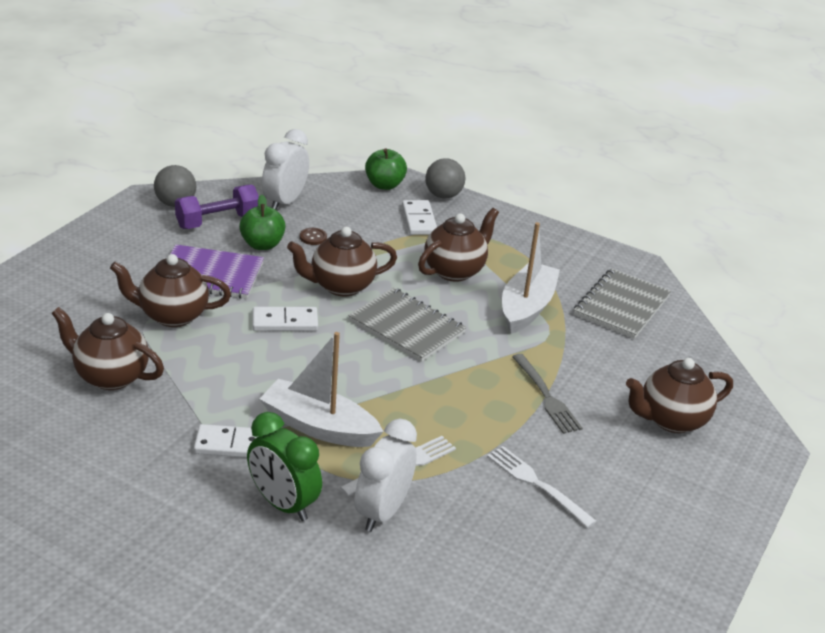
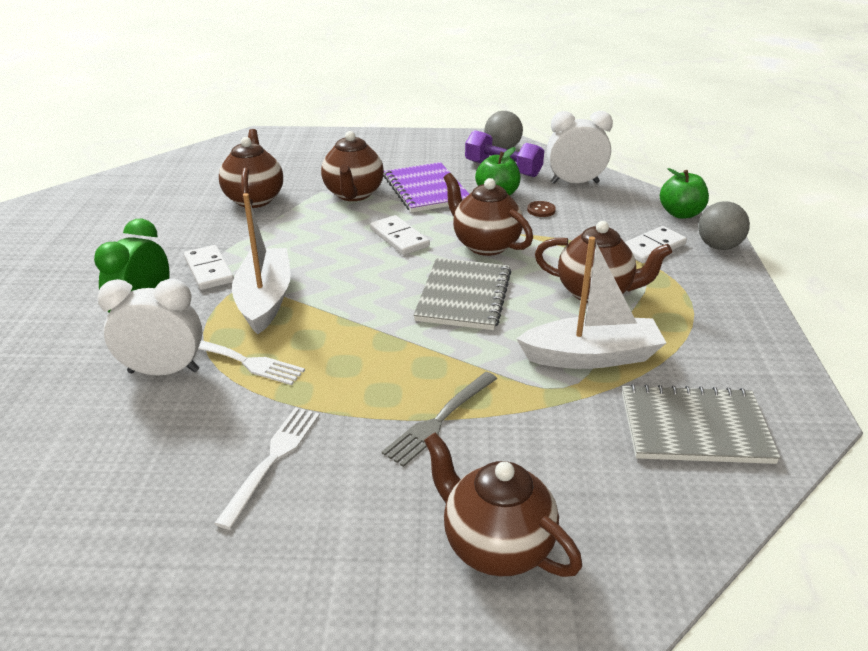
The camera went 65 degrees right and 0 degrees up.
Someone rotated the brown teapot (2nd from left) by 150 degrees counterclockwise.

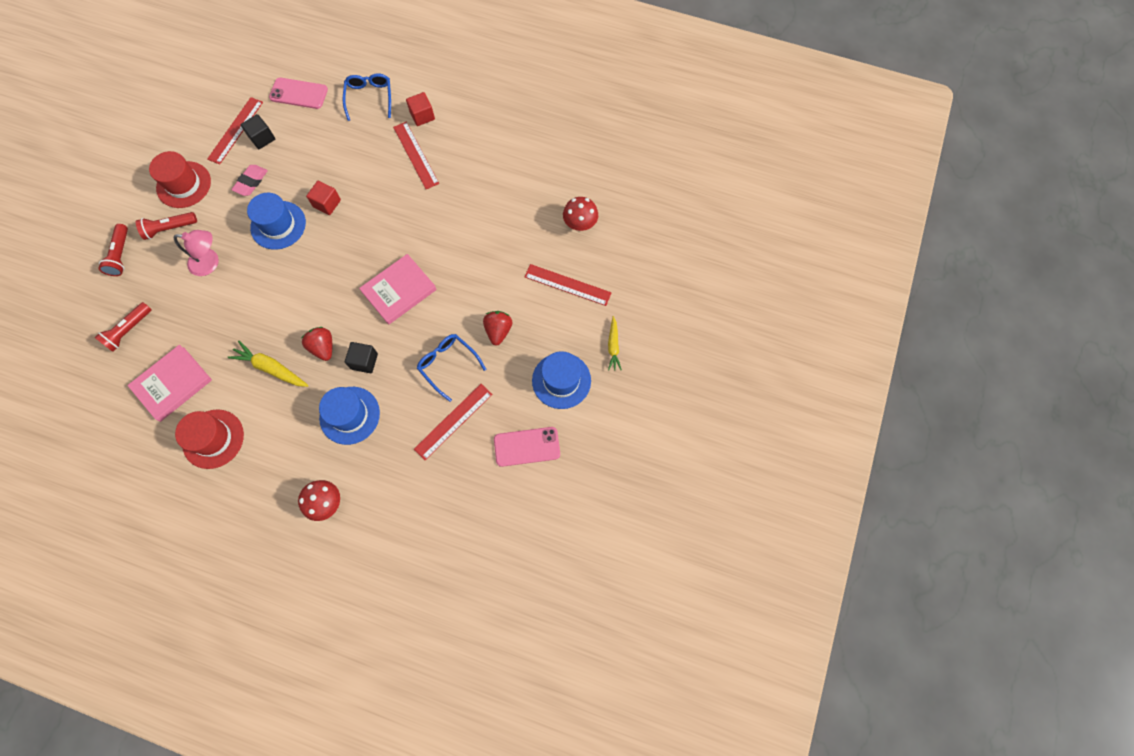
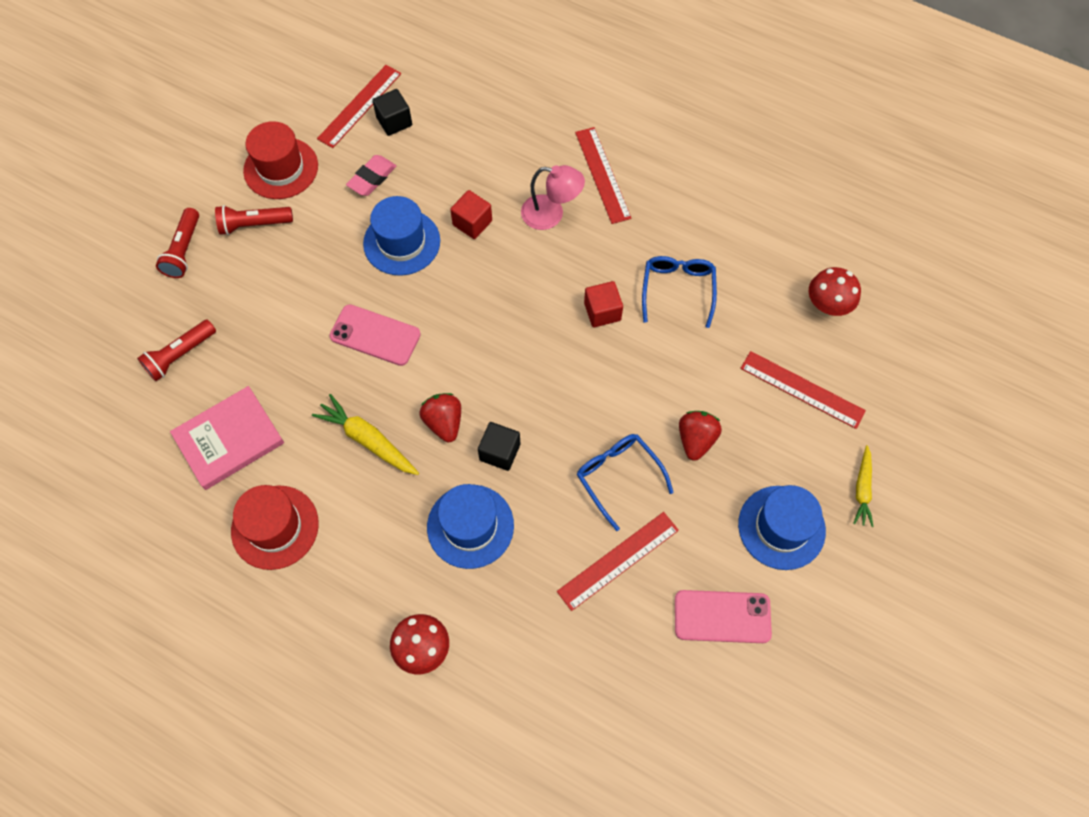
The camera went 10 degrees right and 5 degrees down.
Someone took away the pink book (2nd from left).
Someone carried the pink lamp.
Someone carried the pink phone (1st from left).
Someone carried the blue glasses (1st from left in the first image).
Someone carried the red cube (2nd from left).

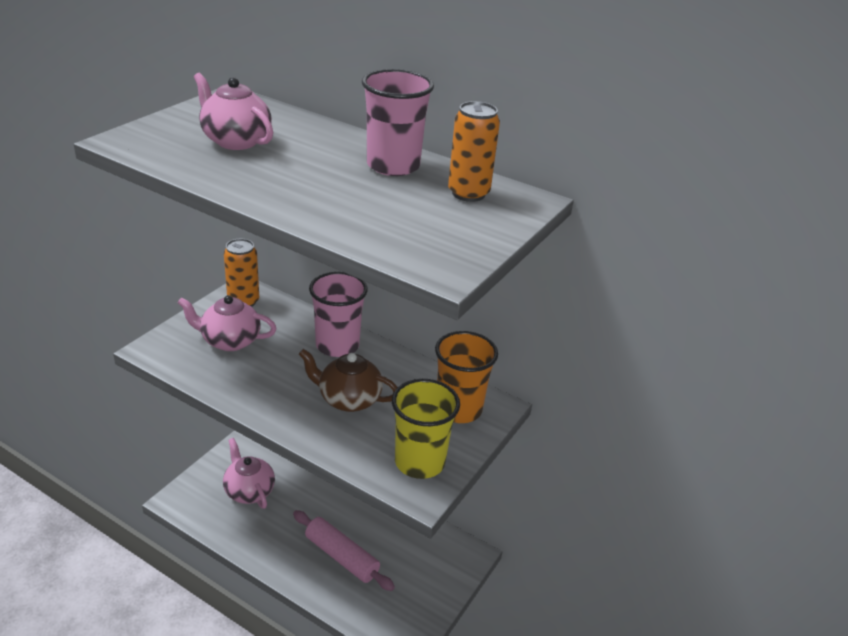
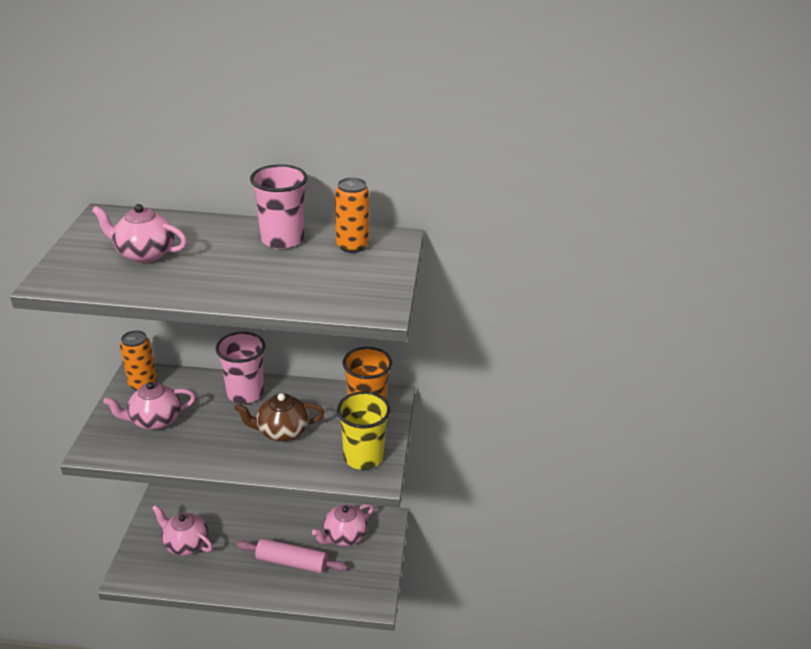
The camera went 25 degrees left and 0 degrees up.
Someone put down the pink teapot (4th from left).

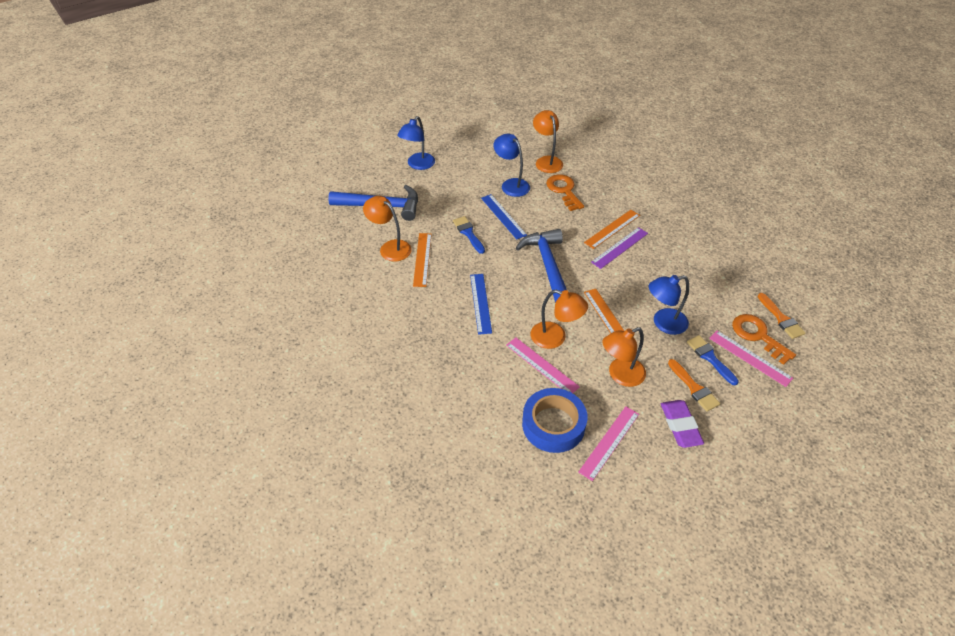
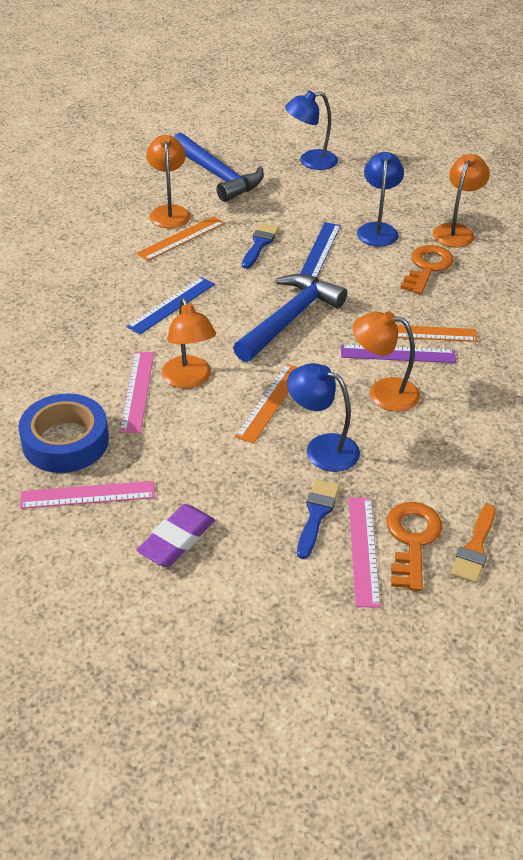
The camera went 45 degrees right and 5 degrees down.
Someone took away the orange brush (1st from left).
Someone carried the orange lamp (4th from left in the first image).

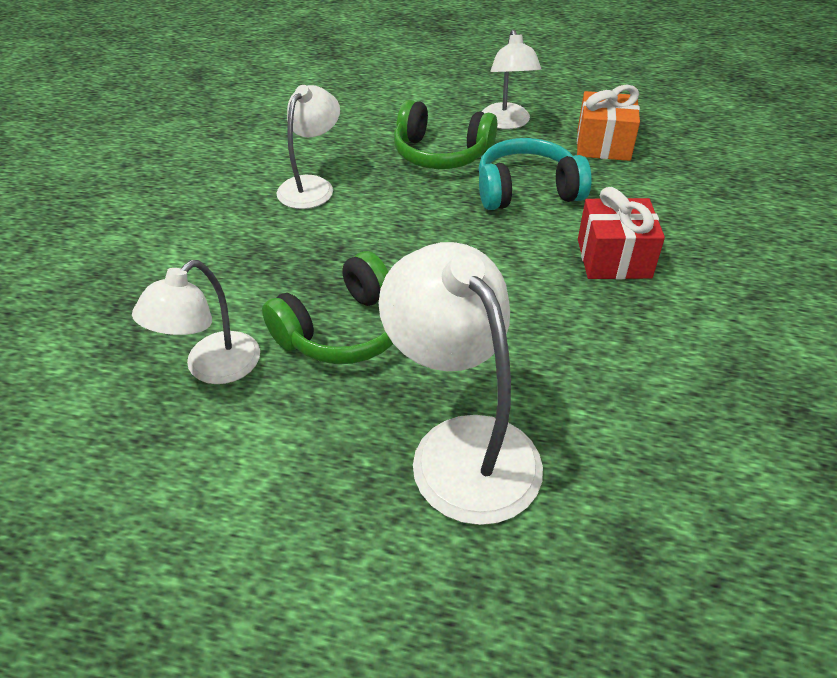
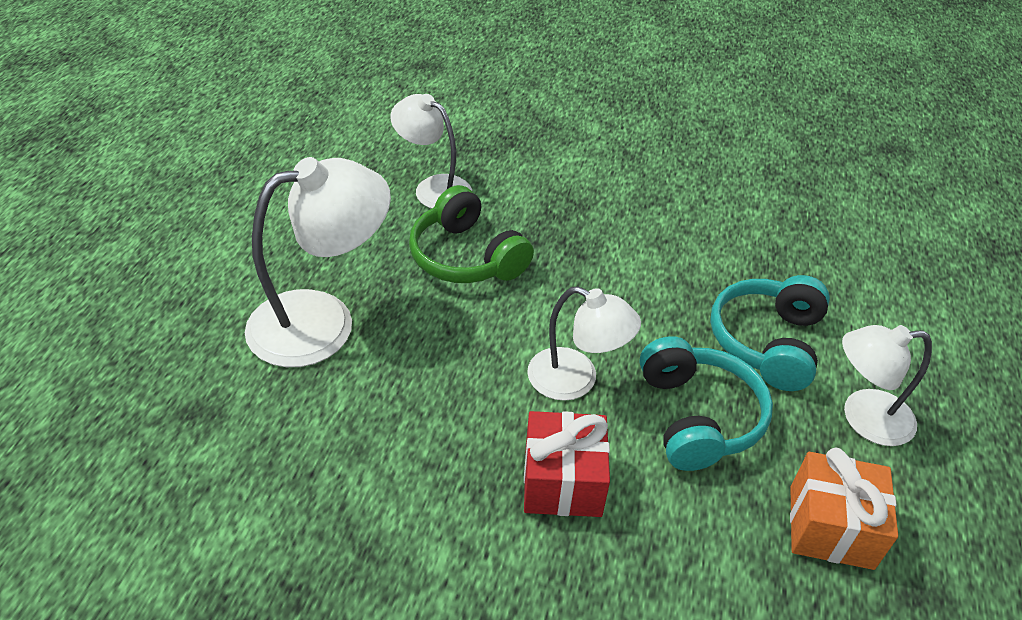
The camera went 90 degrees right and 0 degrees up.
Someone carried the white lamp (2nd from left in the first image).
Someone repainted the green headphones (2nd from left), which became the turquoise headphones (2nd from left).

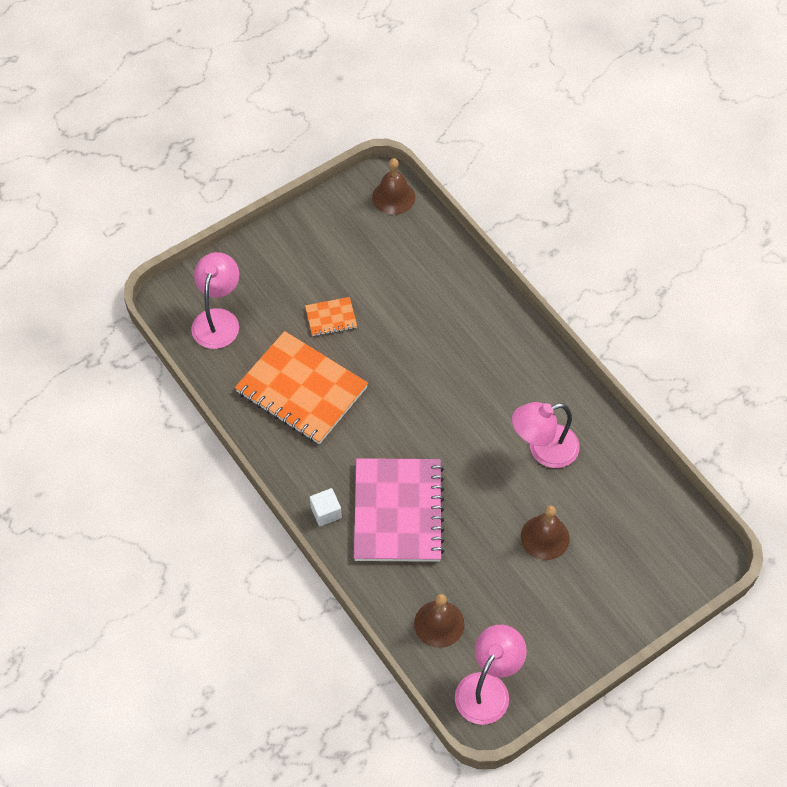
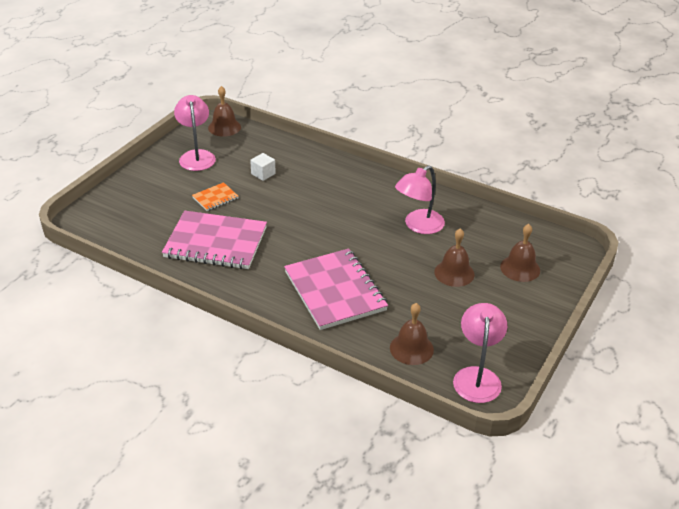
The camera went 25 degrees left and 20 degrees down.
Someone put down the brown bell (4th from left).
Someone carried the pink lamp (1st from left).
Someone carried the white cube.
Someone repainted the orange notebook (1st from left), which became the pink notebook (1st from left).

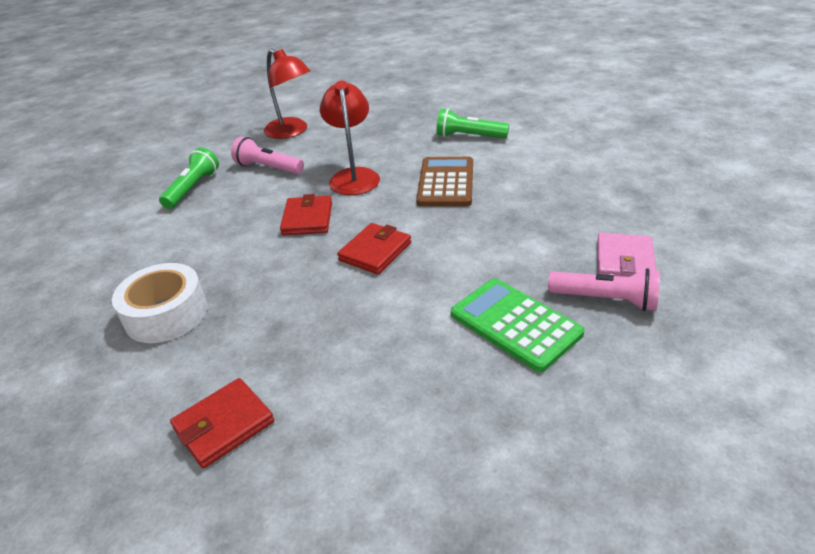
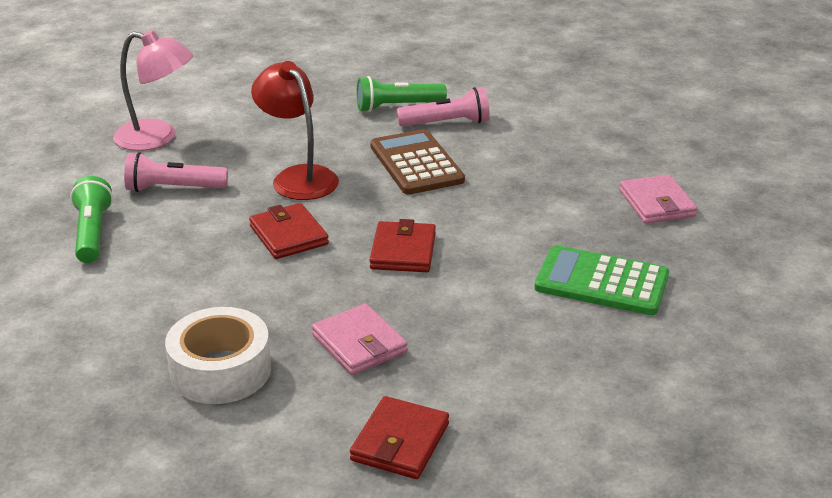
The camera went 30 degrees left and 5 degrees down.
Someone put down the pink wallet (1st from left).
Someone carried the pink flashlight (2nd from left).
Someone repainted the red lamp (1st from left), which became the pink lamp.

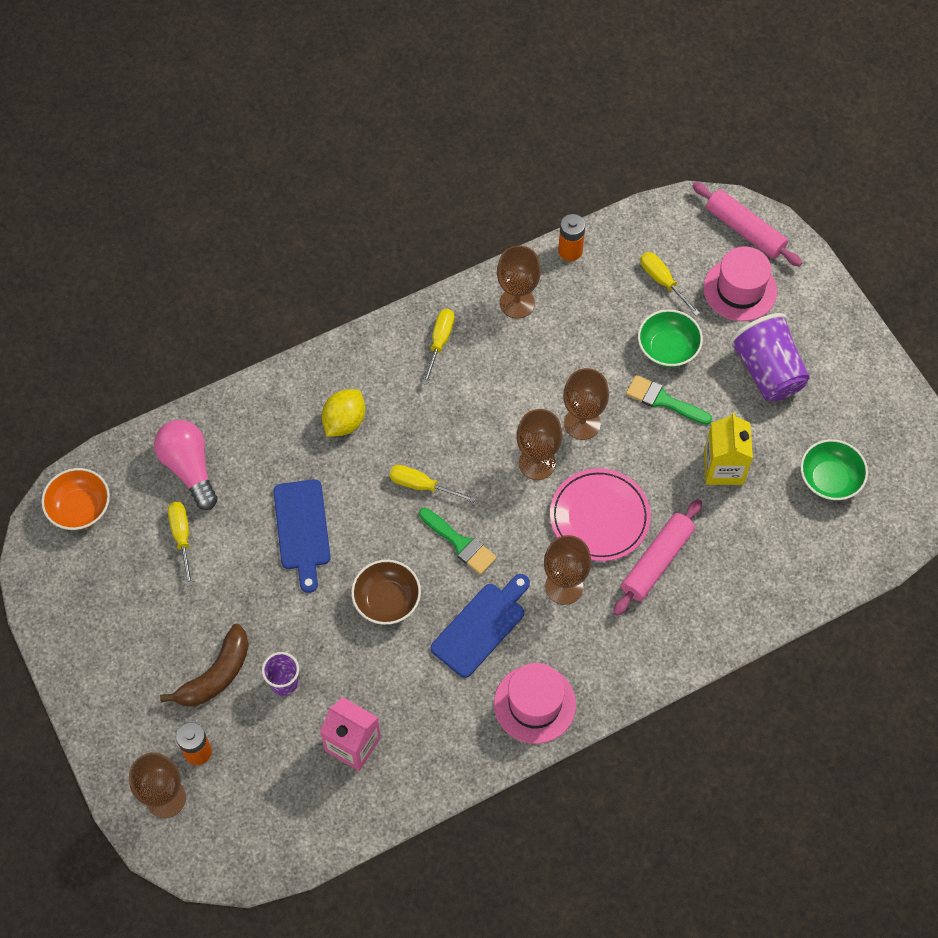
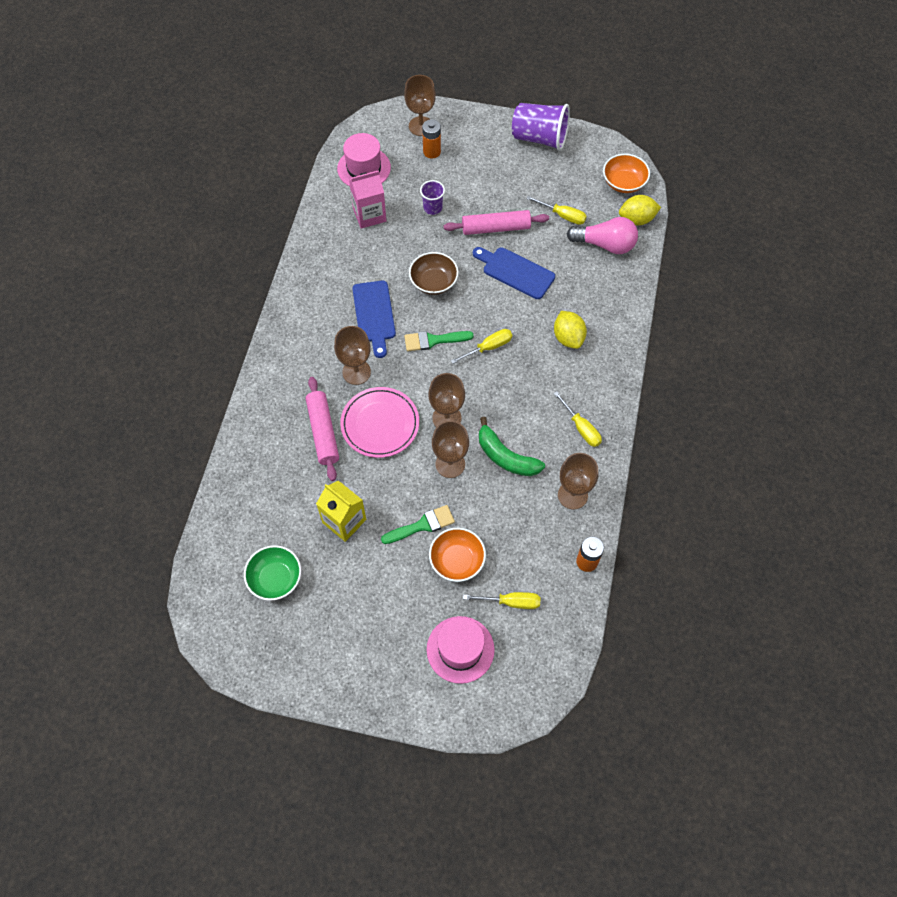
The camera went 130 degrees right and 0 degrees up.
Someone took away the brown banana.
Someone put down the green banana.
Someone put down the yellow lemon (2nd from left).
Someone carried the pink hat (1st from left).
Someone carried the pink rolling pin (2nd from left).
Someone carried the purple cup (2nd from left).
Someone repainted the green bowl (1st from left), which became the orange bowl (1st from left).

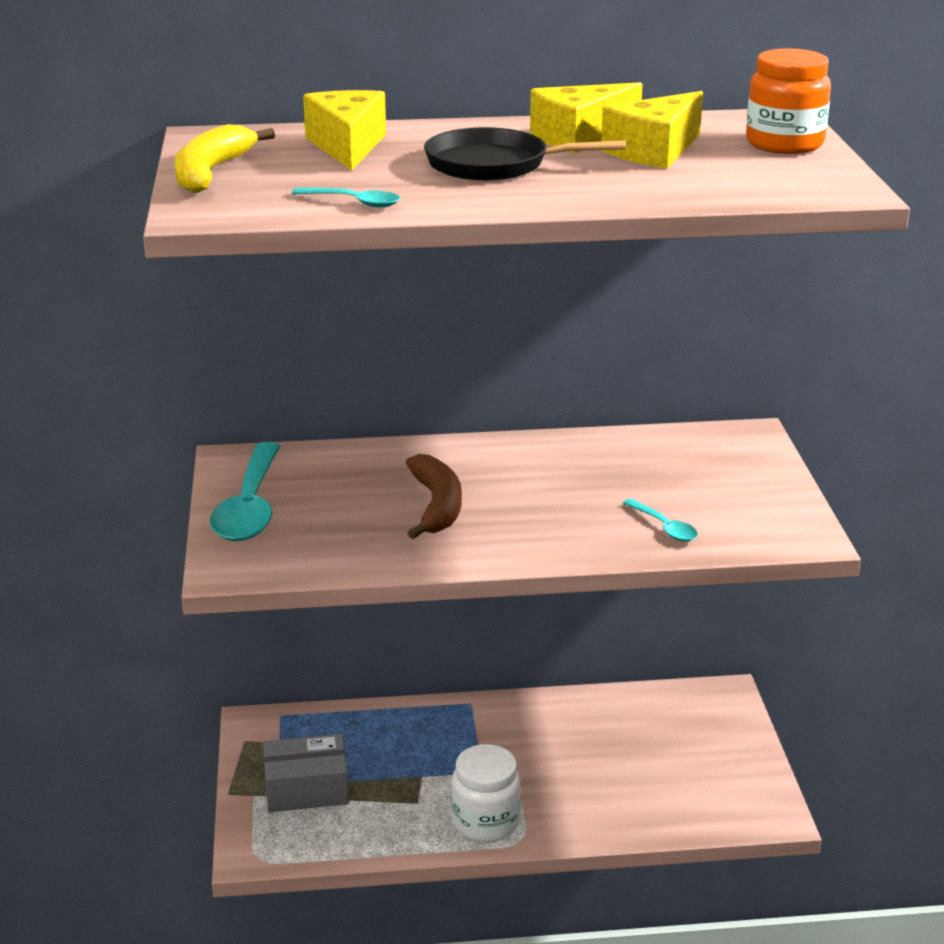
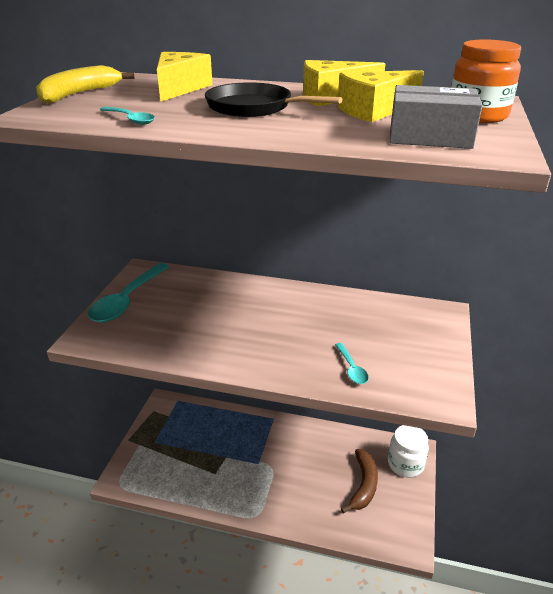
The camera went 20 degrees right and 5 degrees up.
Someone carried the grey box.
Someone carried the brown banana.
Someone carried the white jar.

